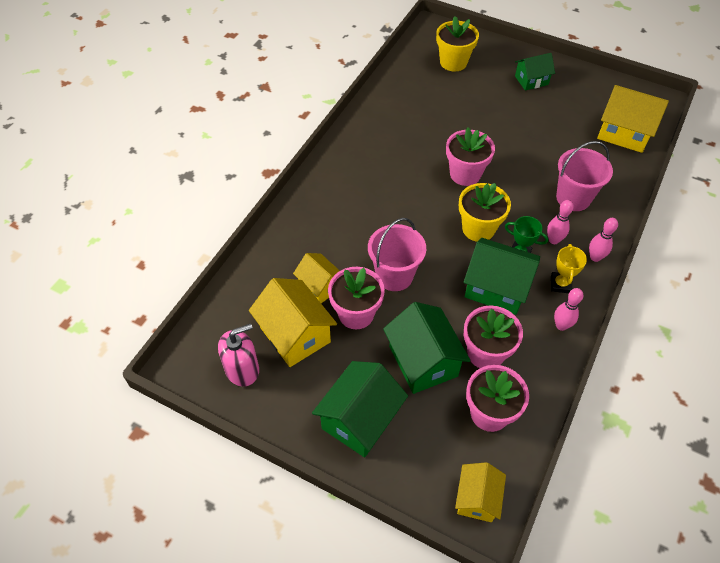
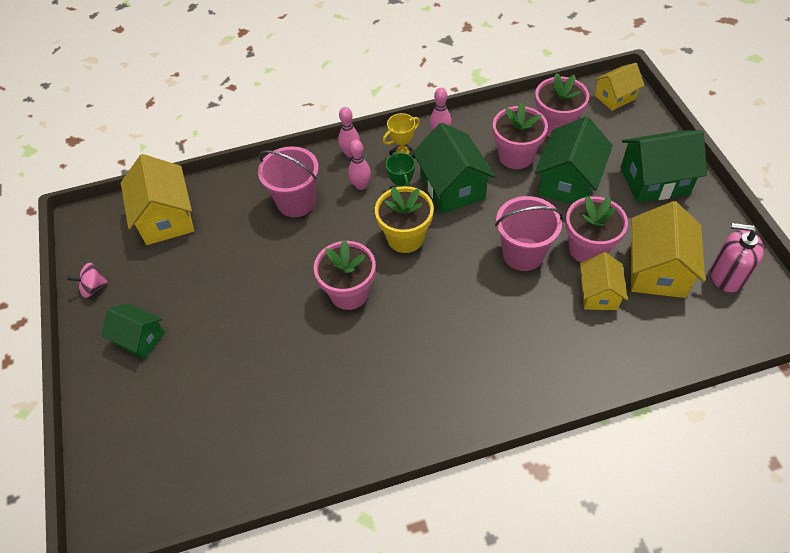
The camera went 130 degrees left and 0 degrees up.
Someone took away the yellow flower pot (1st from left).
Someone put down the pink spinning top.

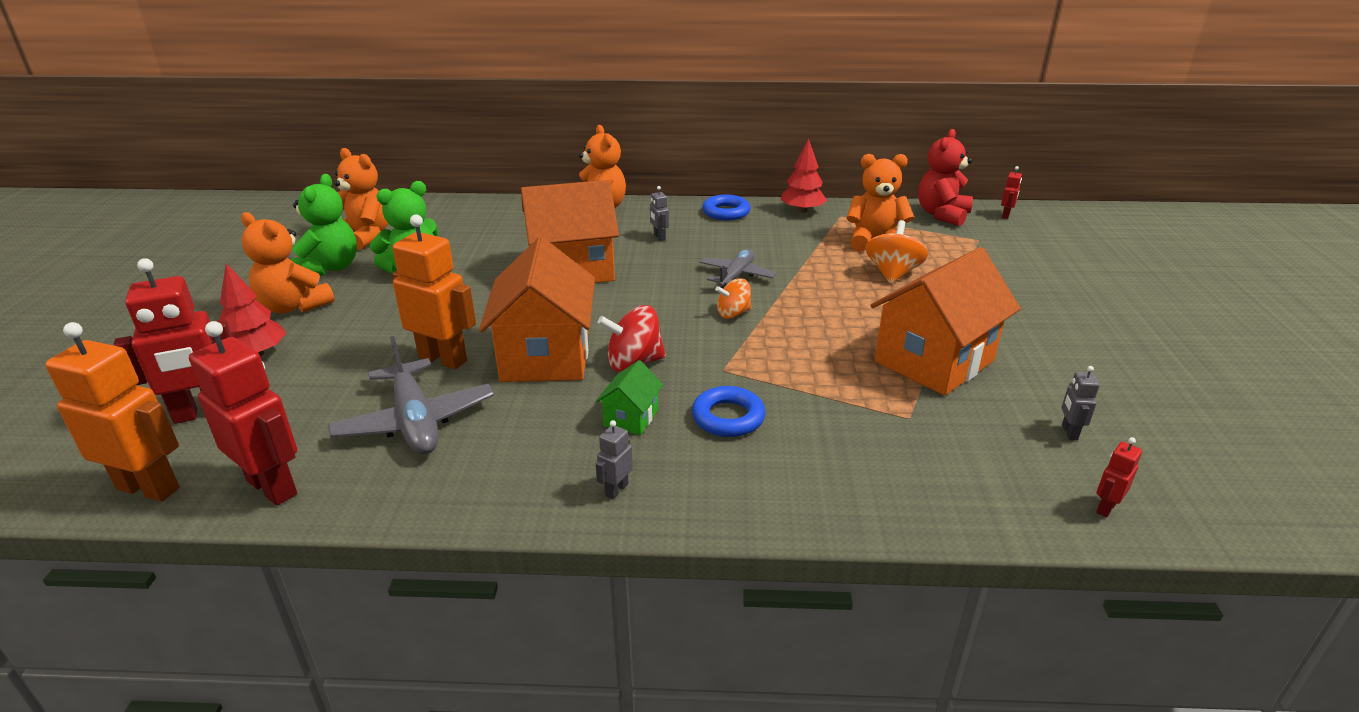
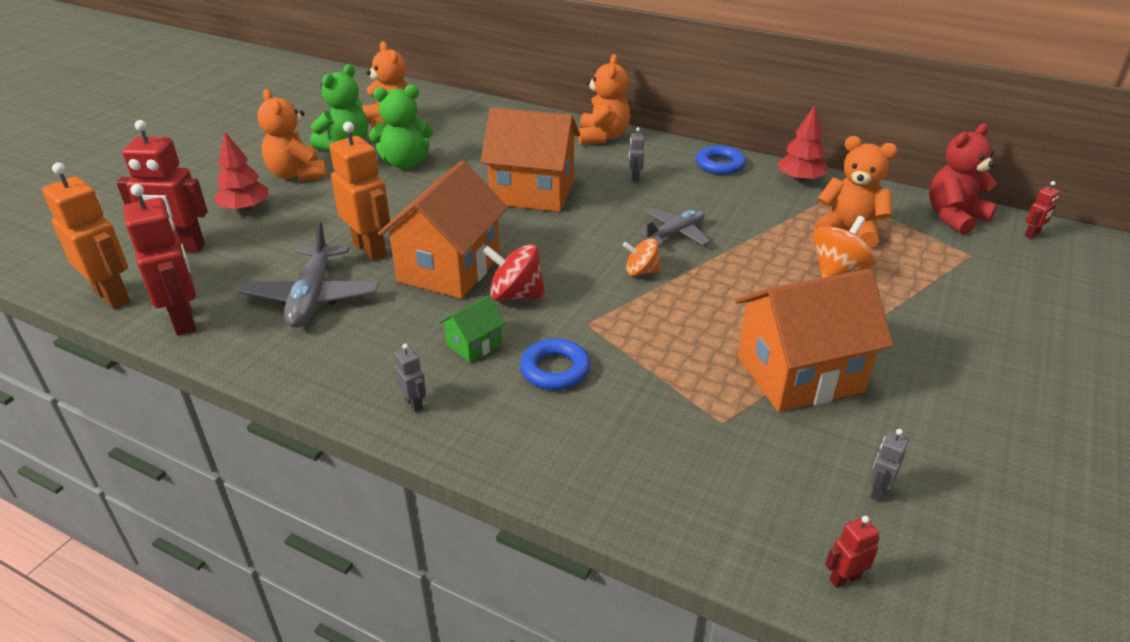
The camera went 25 degrees right and 5 degrees up.
Someone rotated the grey robot (1st from left) by 90 degrees clockwise.

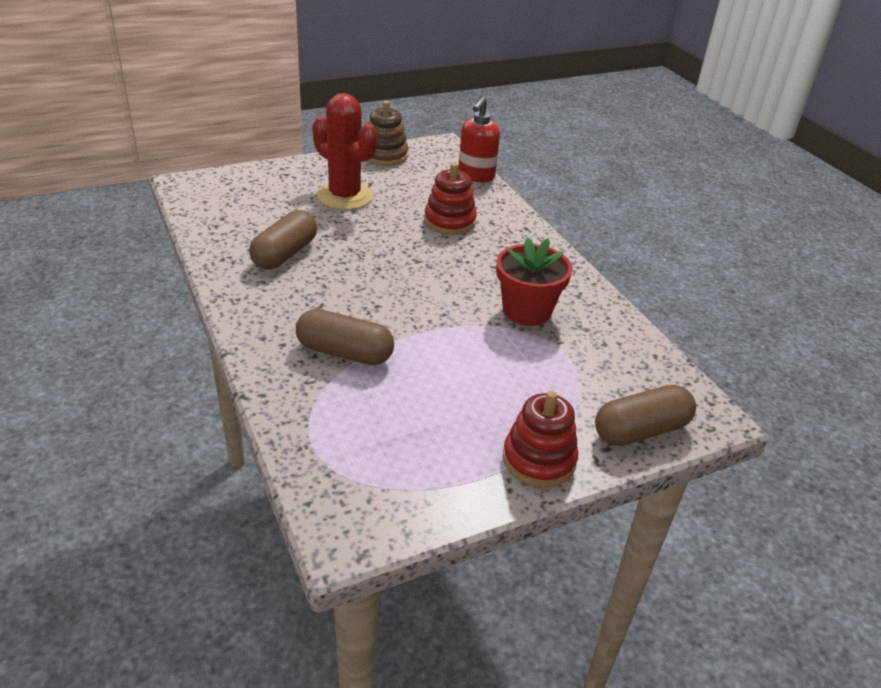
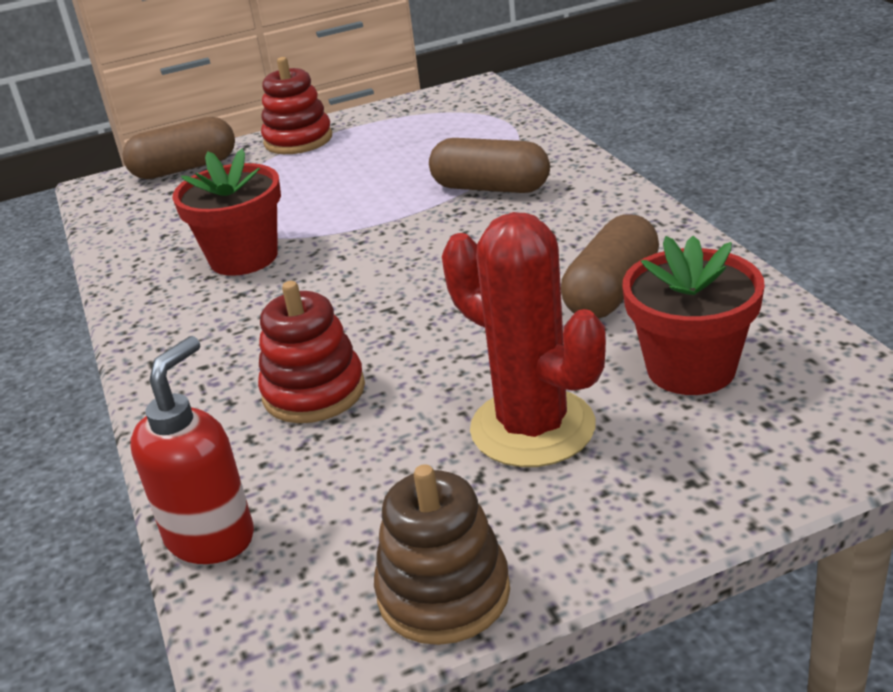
The camera went 170 degrees left and 5 degrees down.
Someone put down the red flower pot (2nd from left).

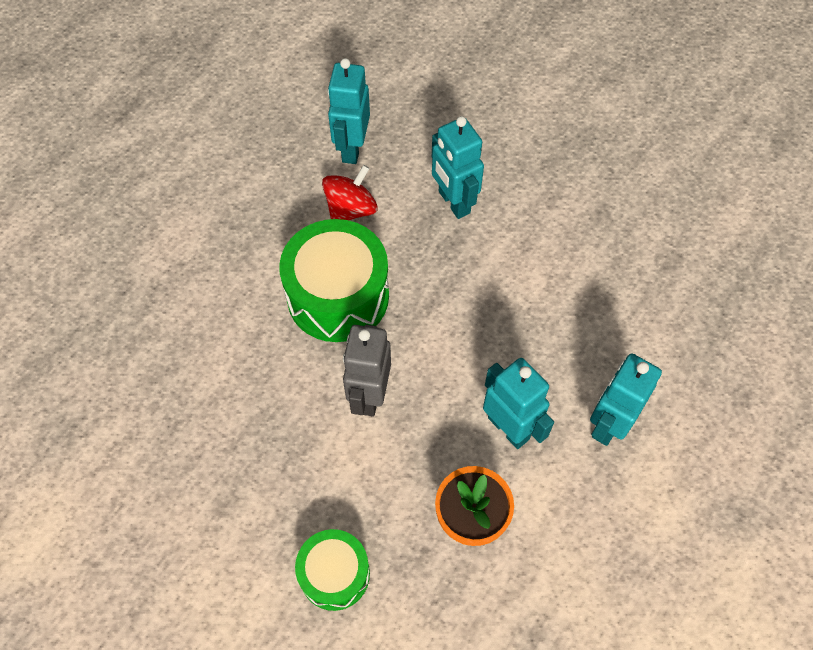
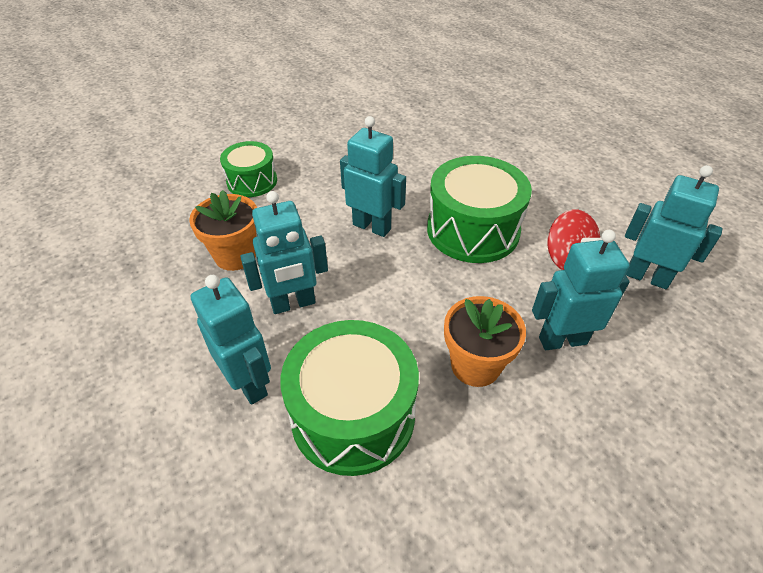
The camera went 110 degrees right and 15 degrees down.
Someone put down the green drum (2nd from left).
Someone put down the orange flower pot (2nd from left).
Someone repainted the grey robot, which became the turquoise robot (3rd from left).

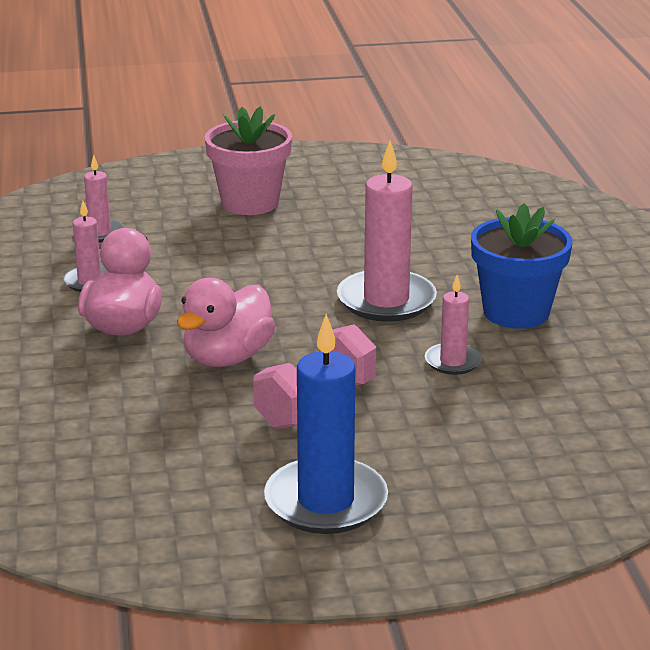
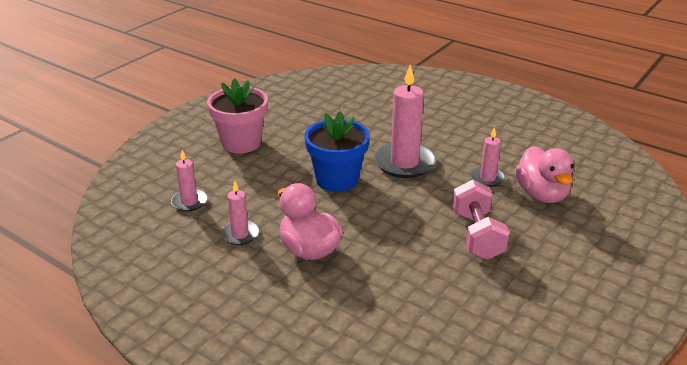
The camera went 45 degrees left and 5 degrees up.
Someone took away the blue candle.
Someone carried the pink duck (2nd from left).
Someone carried the blue flower pot.

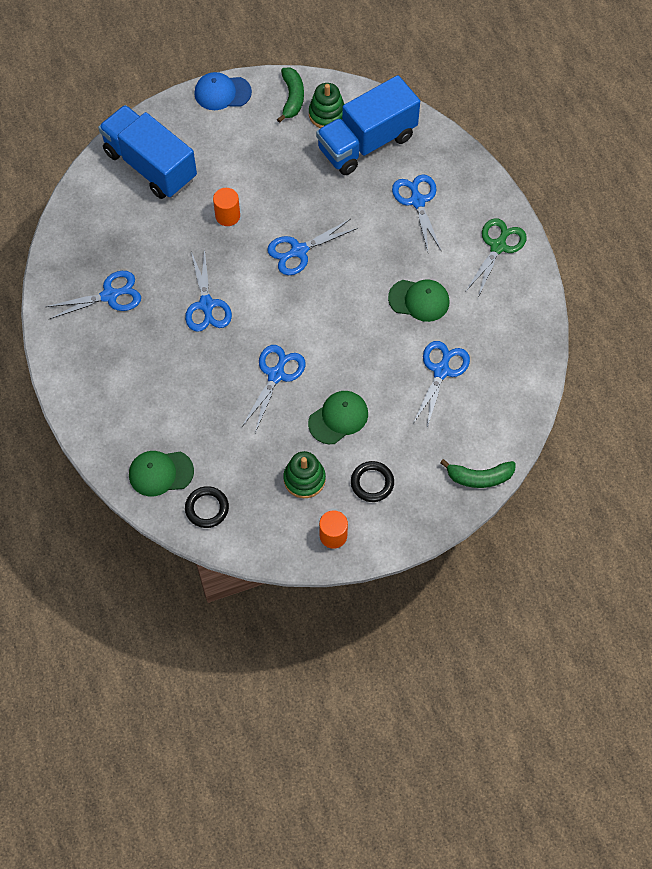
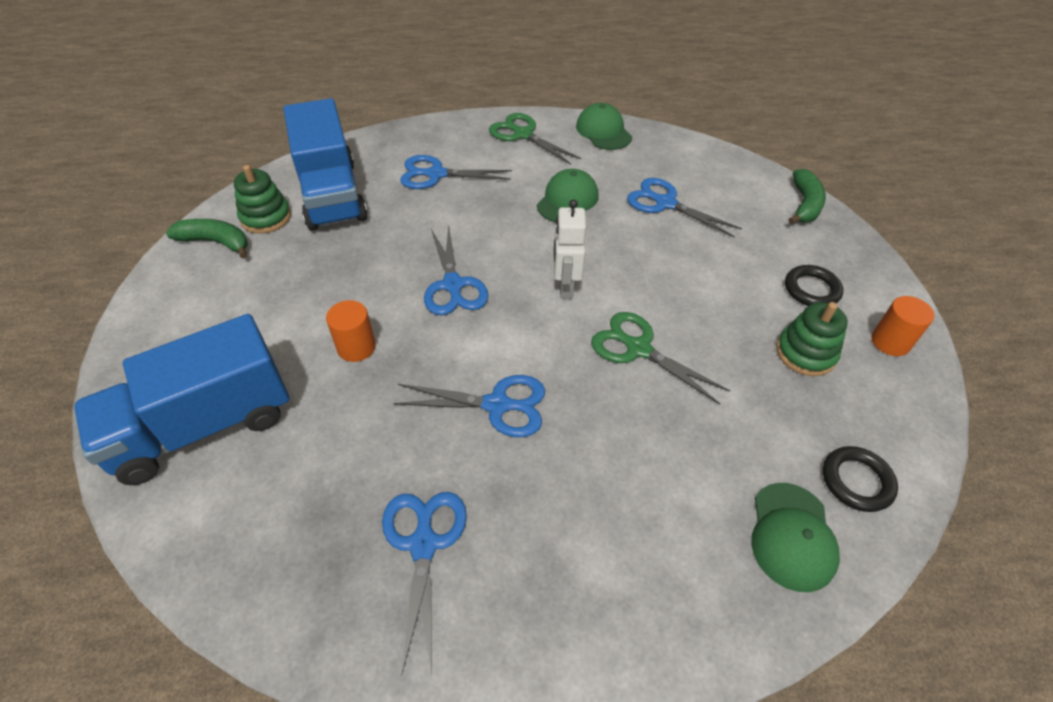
The camera went 75 degrees left and 15 degrees down.
Someone took away the blue cap.
Someone put down the white robot.
Someone carried the green cap (2nd from left).
Someone repainted the blue scissors (3rd from left), which became the green scissors (2nd from left).

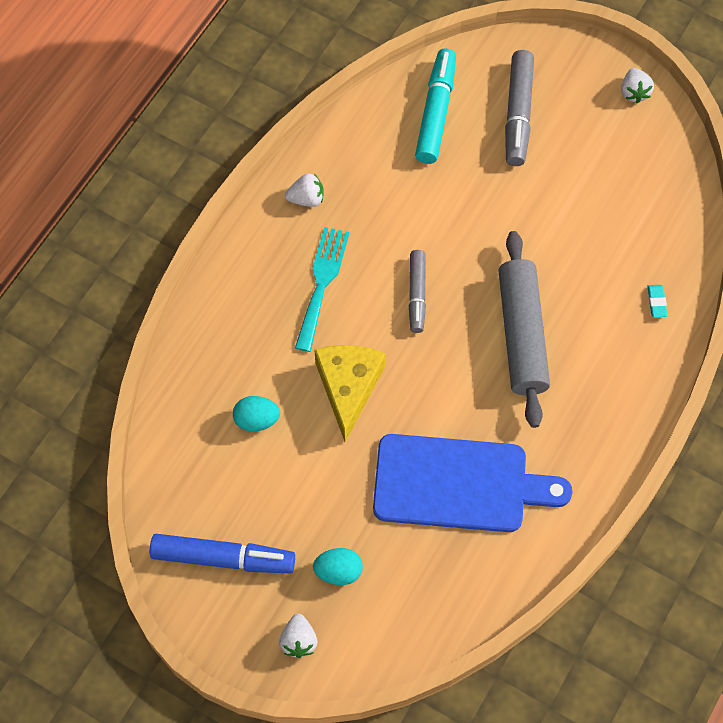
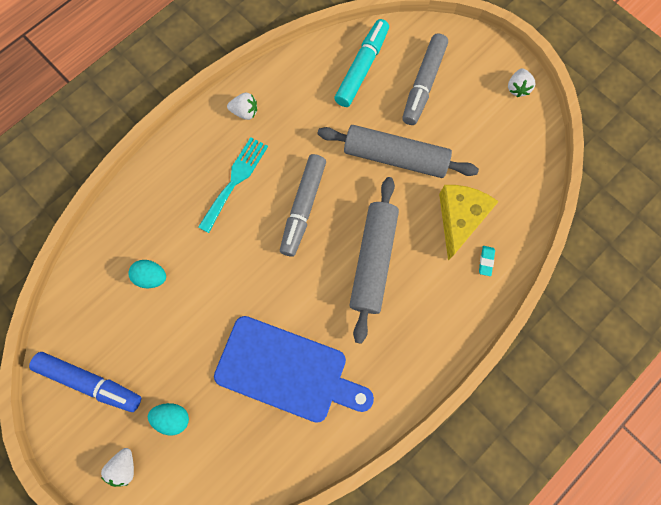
The camera went 15 degrees right and 10 degrees up.
Someone put down the grey rolling pin (2nd from left).
Someone carried the yellow cheese.
Someone scaled the grey marker (1st from left) by 1.53.

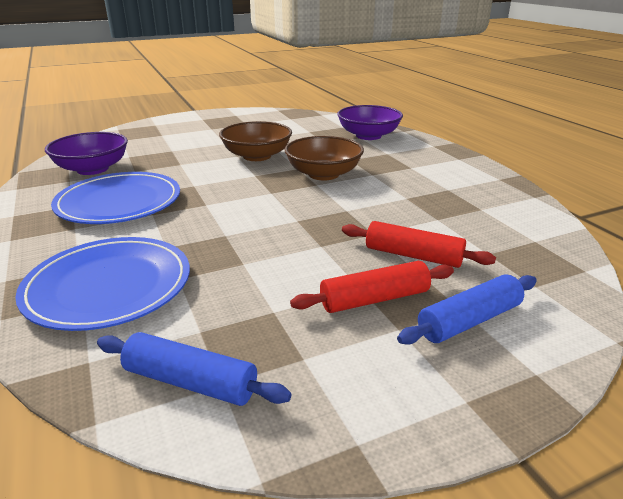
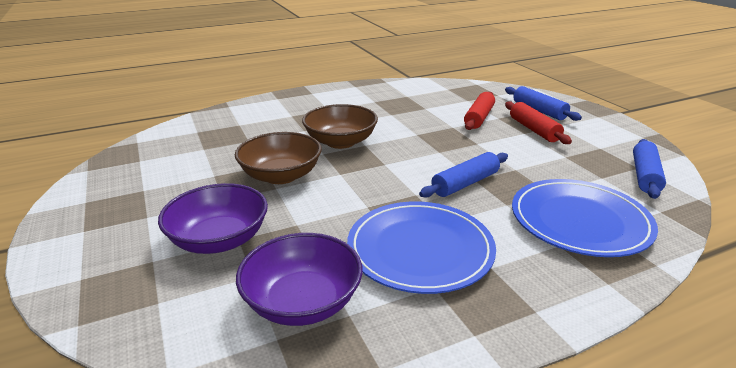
The camera went 90 degrees left and 0 degrees up.
Someone put down the blue rolling pin (1st from left).
Someone carried the purple bowl (2nd from left in the first image).

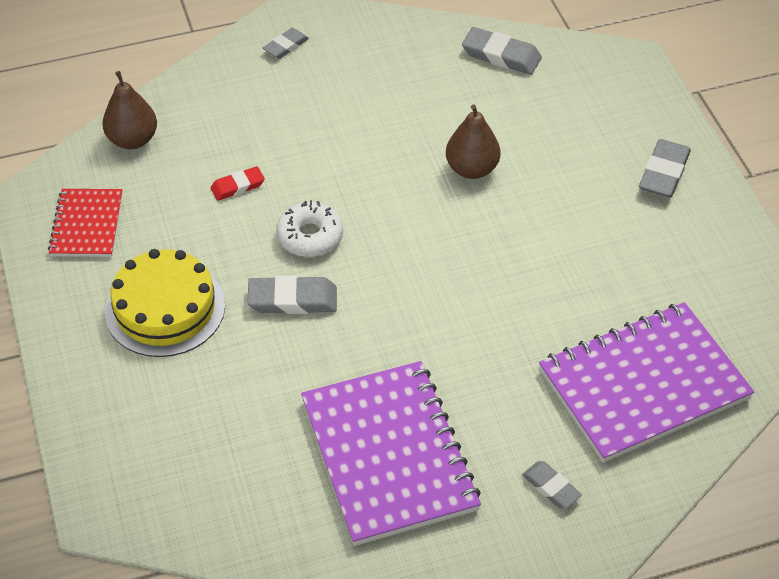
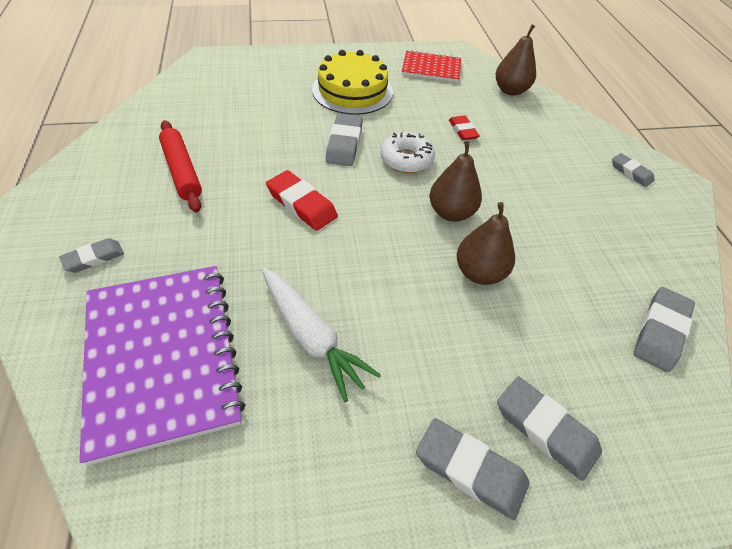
The camera went 95 degrees right and 0 degrees up.
Someone put down the white carrot.
Someone put down the red eraser (1st from left).
Someone put down the brown pear (1st from left).
Someone put down the grey eraser (4th from left).
Someone swapped the purple notebook (1st from left) for the red rolling pin.

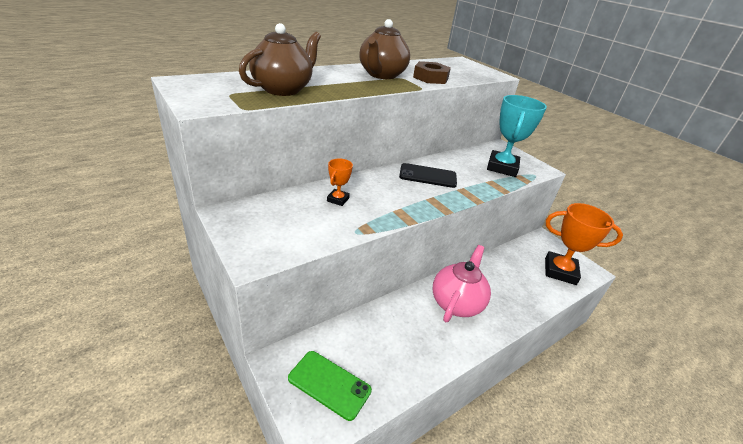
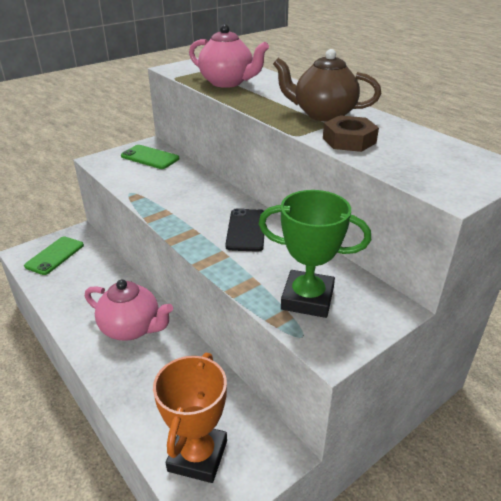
The camera went 90 degrees right and 0 degrees up.
Someone took away the orange trophy (1st from left).
Someone put down the green phone (2nd from left).
Someone repainted the brown teapot (1st from left), which became the pink teapot (2nd from left).
Someone repainted the turquoise trophy, which became the green trophy.

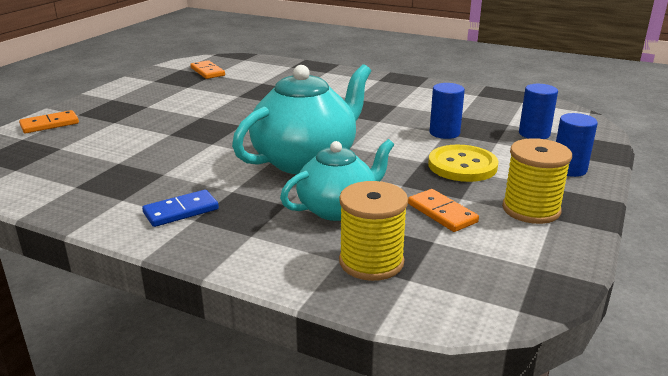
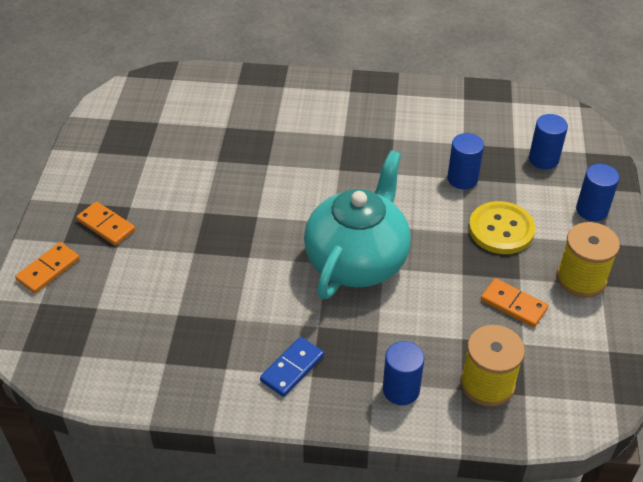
The camera went 20 degrees left and 20 degrees up.
Someone took away the turquoise teapot (2nd from left).
Someone put down the blue cylinder (1st from left).
Someone carried the orange domino (2nd from left).

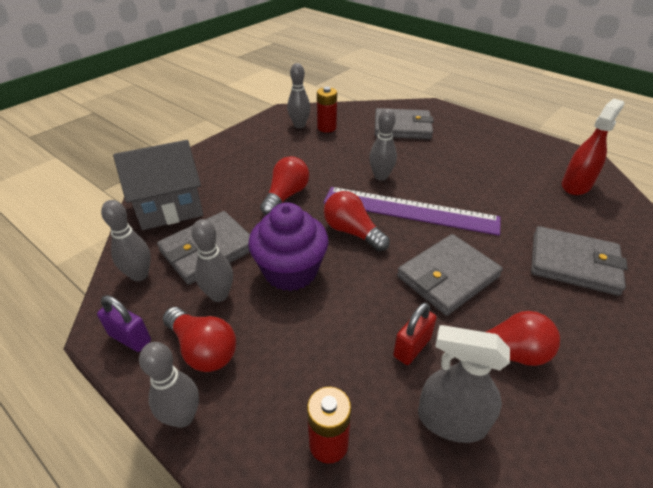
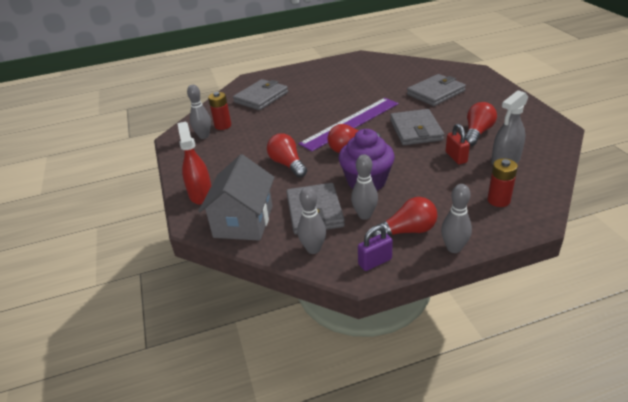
The camera went 55 degrees left and 5 degrees down.
Someone took away the grey bowling pin (5th from left).
Someone carried the red spray bottle.

